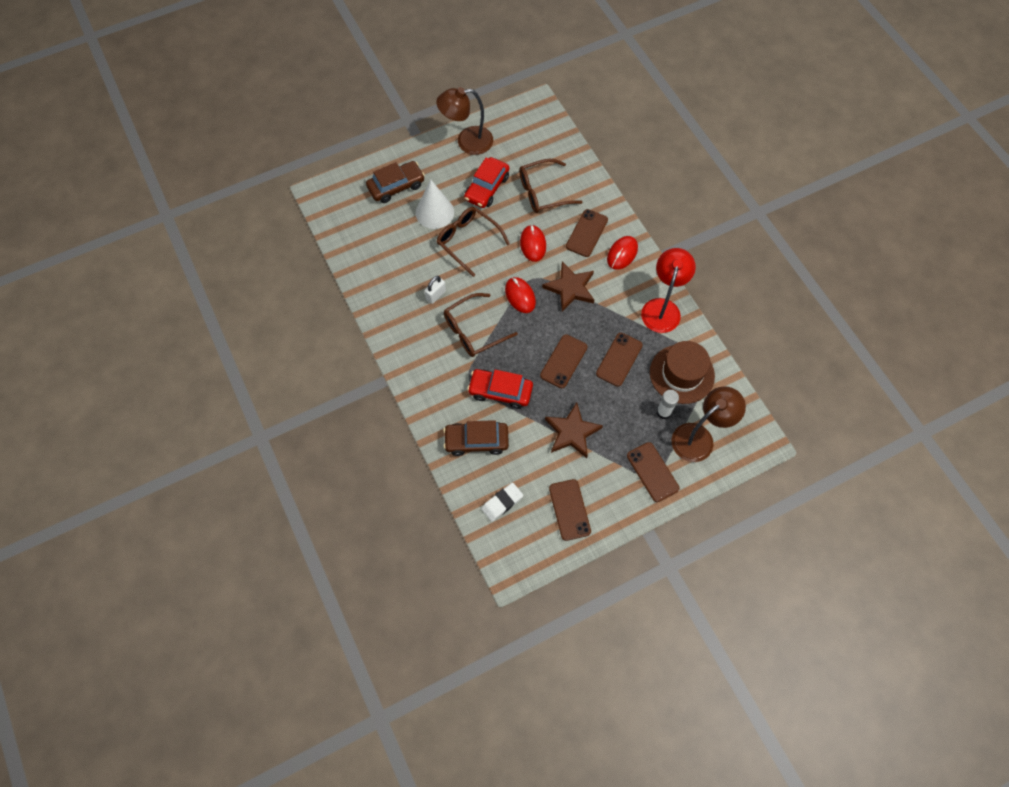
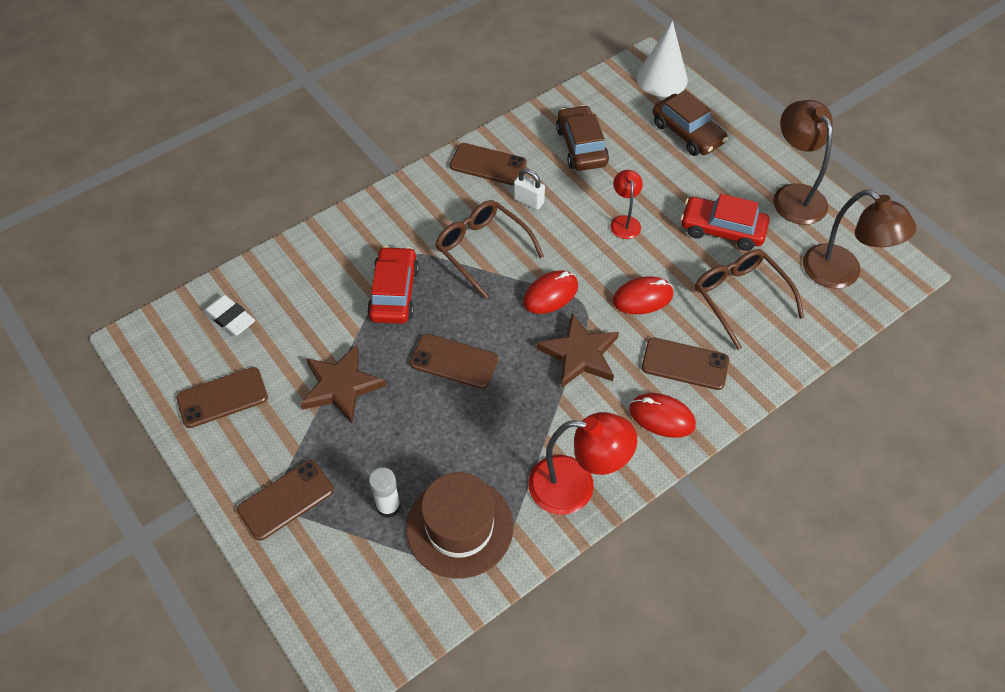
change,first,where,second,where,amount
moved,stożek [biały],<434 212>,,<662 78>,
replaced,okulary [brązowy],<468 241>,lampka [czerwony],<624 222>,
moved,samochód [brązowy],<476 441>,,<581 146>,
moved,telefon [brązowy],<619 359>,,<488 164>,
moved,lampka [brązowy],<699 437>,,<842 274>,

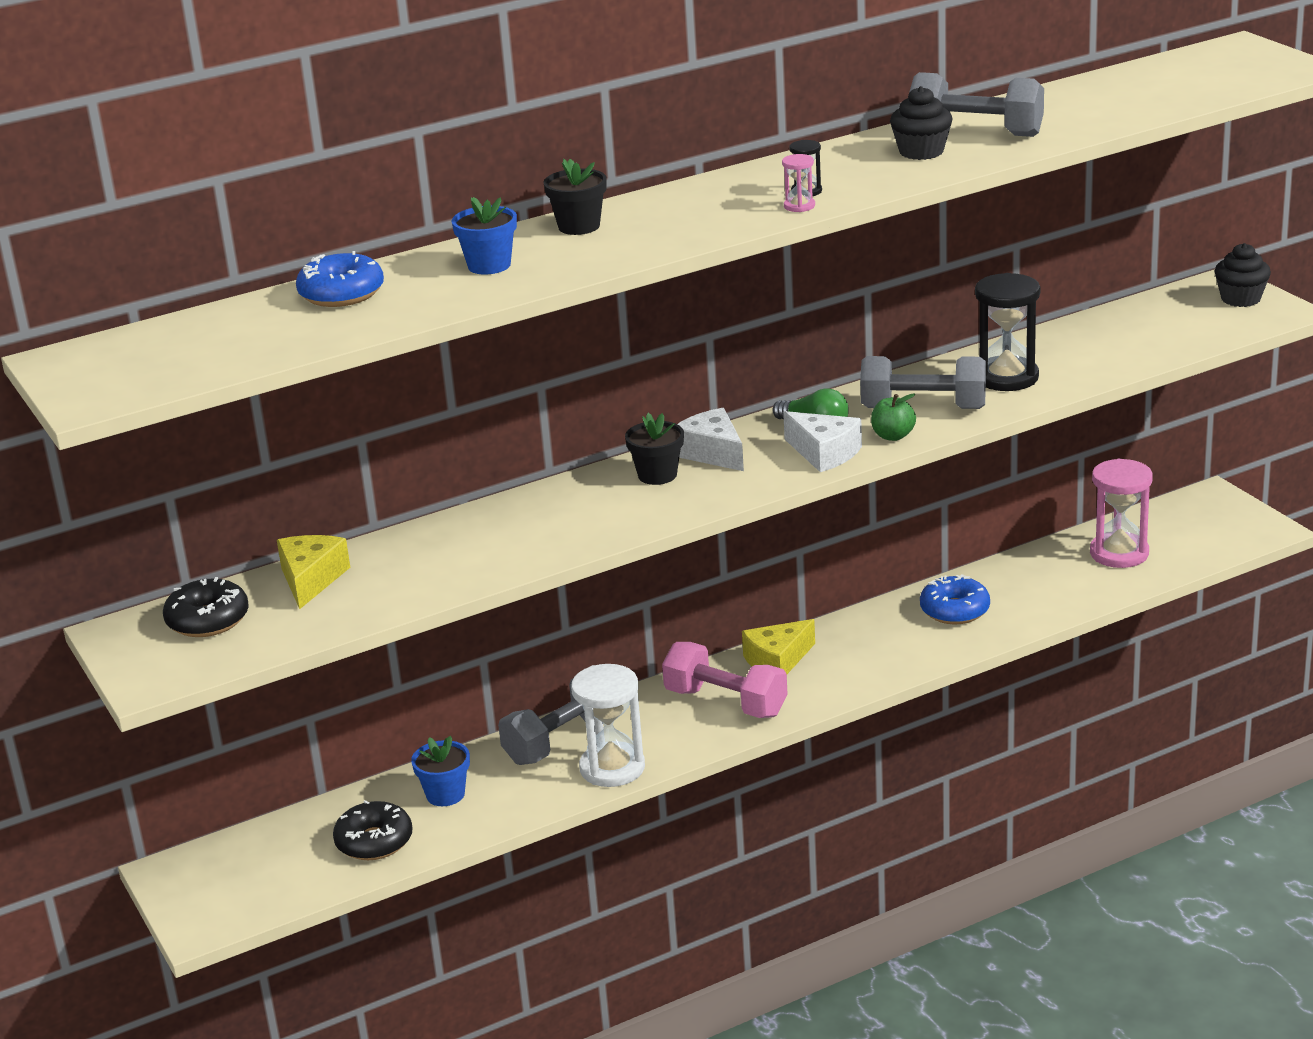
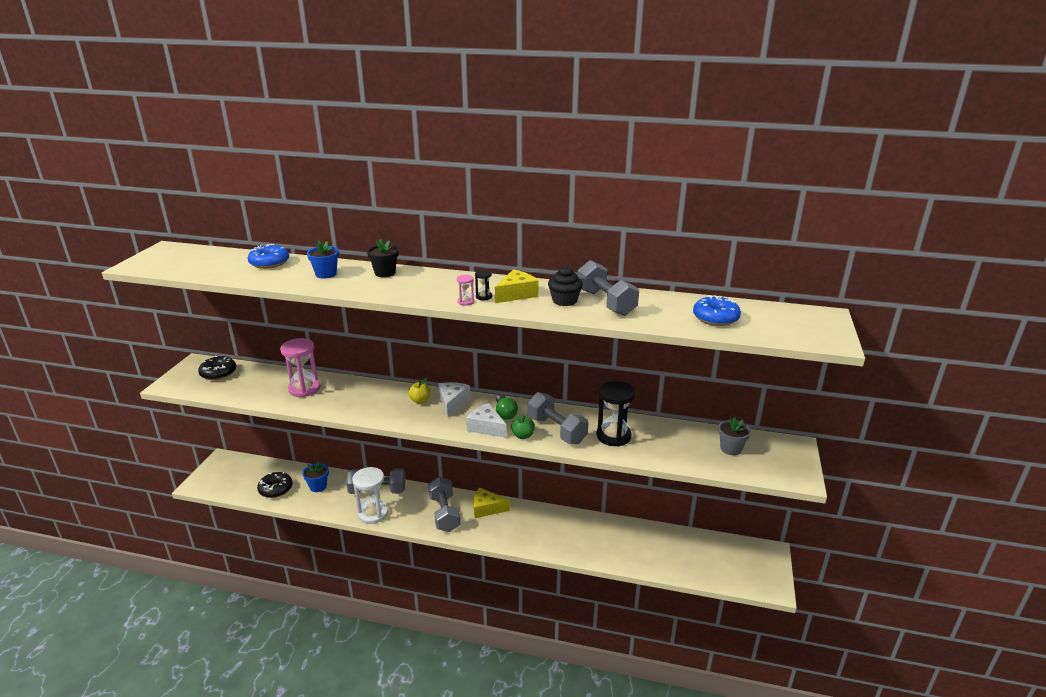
change,first,where,second,where,amount
moved,ser [żółty],<311 579>,,<516 294>,
replaced,doniczka [czarny],<657 475>,jabłko [żółty],<420 400>,
recoloured,hantel [różowy],<726 702>,hantel [szary],<444 513>,
turned,ser [biały],<824 453>,,<486 427>,135 degrees clockwise
moved,donut [niebieski],<954 610>,,<715 318>,
moved,klepsydra [różowy],<1119 553>,,<304 388>,
removed,muffinka [czarny],<1240 299>,,,
added,,,doniczka [szary],<731 448>,

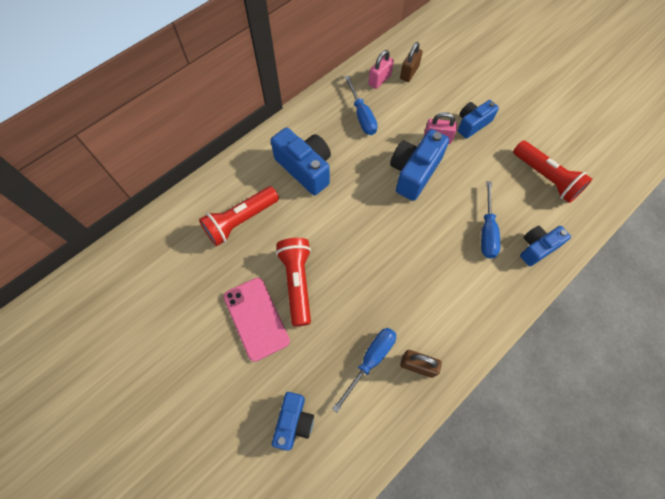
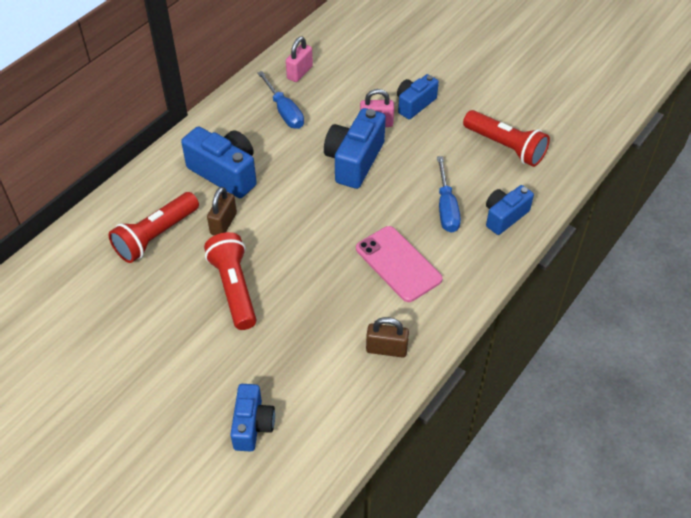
change,first,where,second,where,amount
moved,telefon [różowy],<256 318>,,<398 264>,
removed,śrubokręt [niebieski],<370 360>,,,
moved,kłódka [brązowy],<409 73>,,<223 224>,

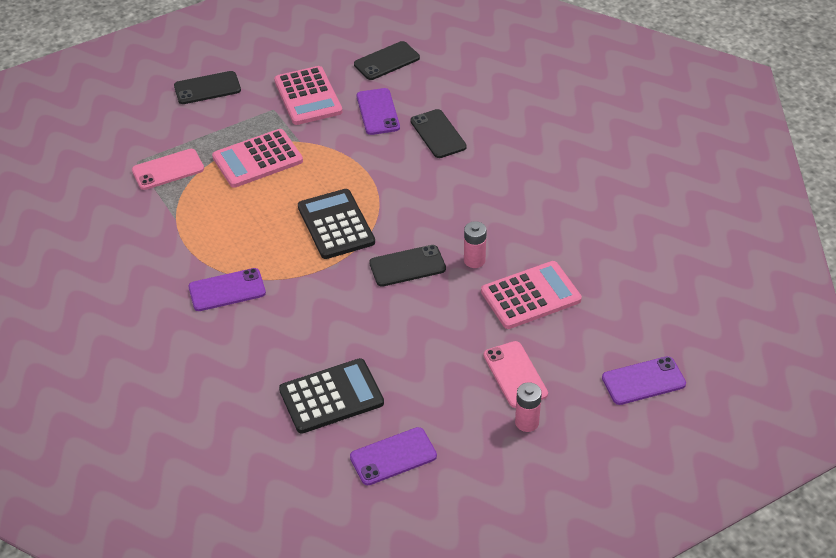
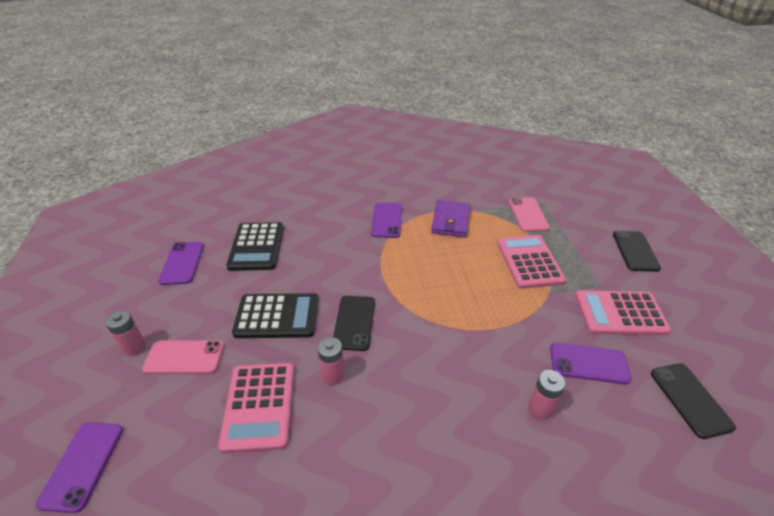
change,first,where,second,where,amount
moved,kalkulator [czarny],<336 224>,,<277 316>,
replaced,telefon [czarny],<438 134>,bateria [różowy],<540 408>,
added,,,portfel [fioletowy],<450 221>,

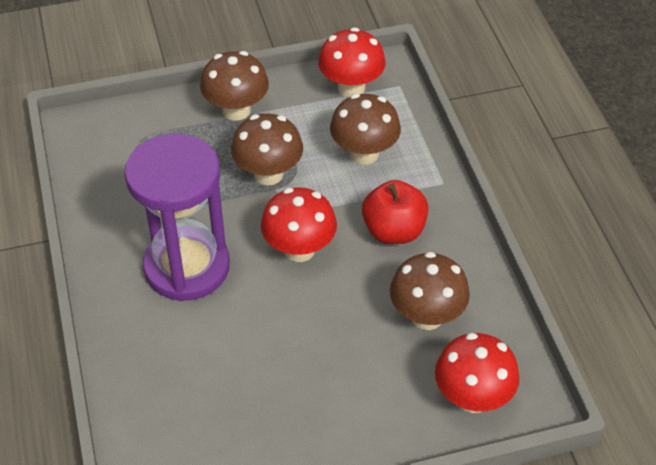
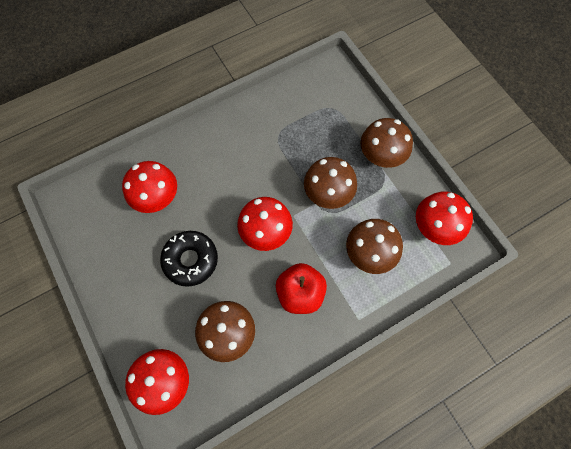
change,first,where,second,where,amount
removed,klepsydra [fioletowy],<187 267>,,,
added,,,grzyb [czerwony],<157 198>,
added,,,donut [czarny],<190 260>,

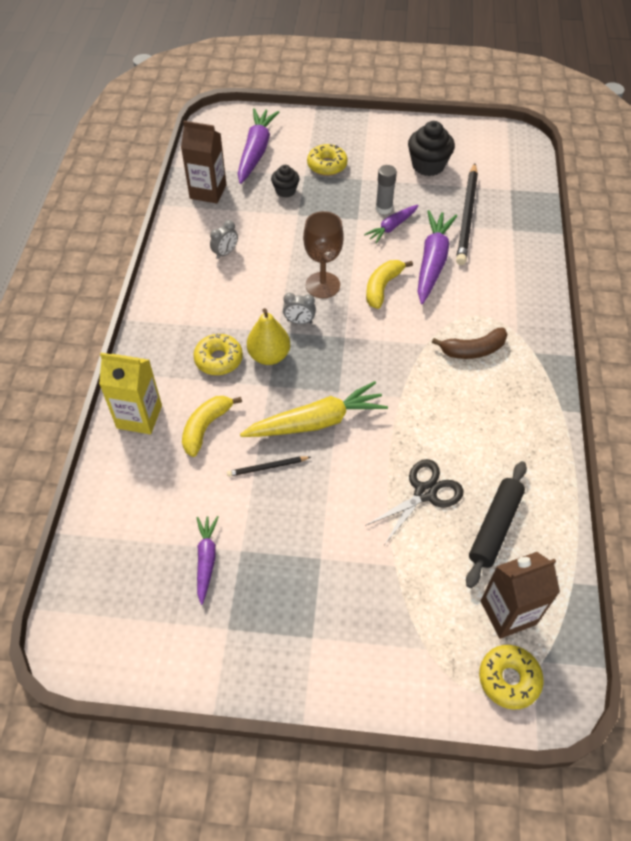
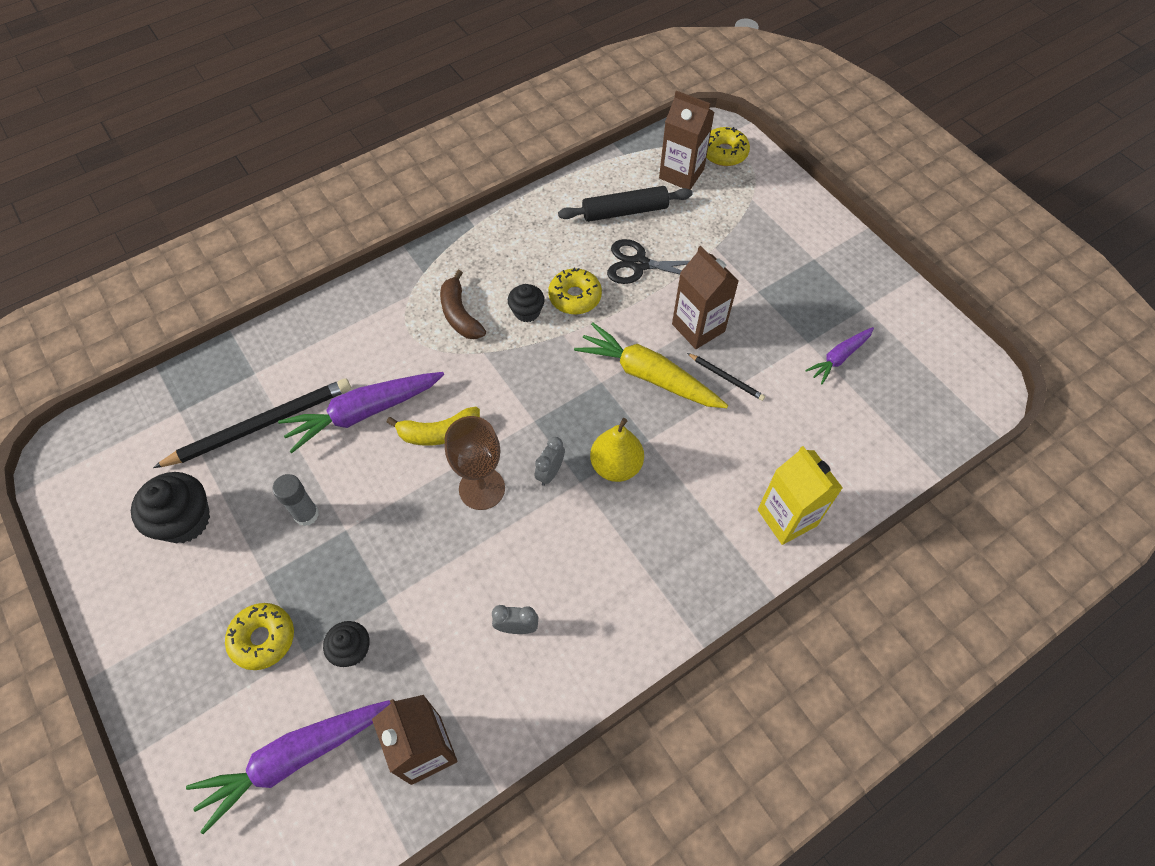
change,first,where,second,where,amount
removed,banan [żółty],<206 427>,,,
moved,donut [żółty],<218 359>,,<575 297>,
turned,budzik [szary],<299 321>,,<550 472>,120 degrees counterclockwise
removed,marchewka [fioletowy],<392 227>,,,
turned,banan [brązowy],<473 350>,,<460 314>,150 degrees counterclockwise
added,,,muffinka [czarny],<527 312>,
added,,,karton mleka [brązowy],<698 327>,

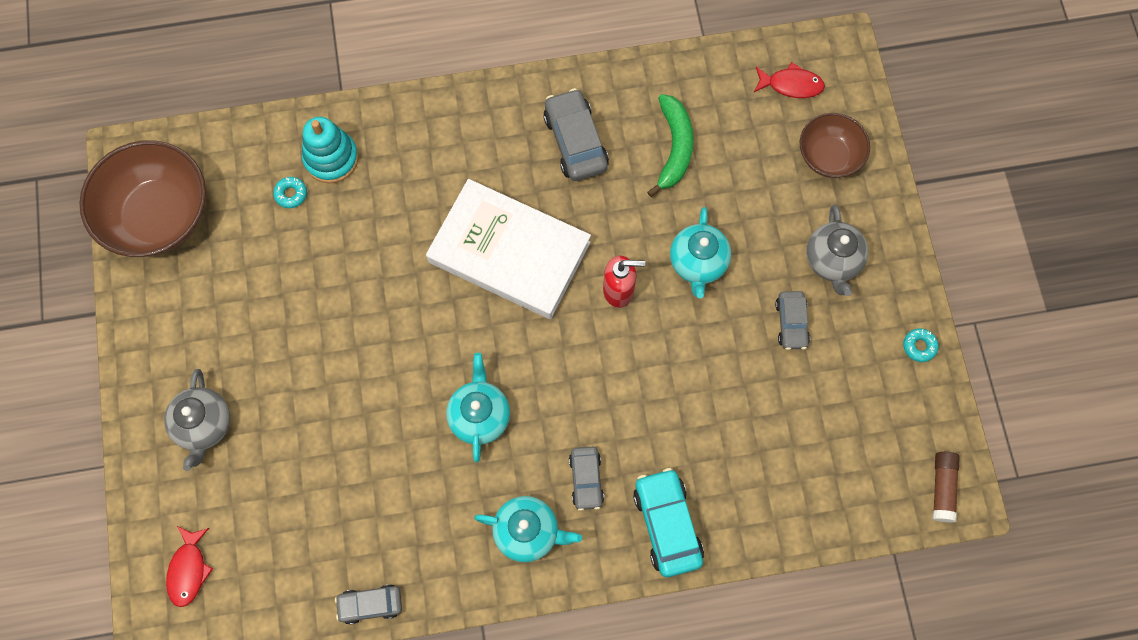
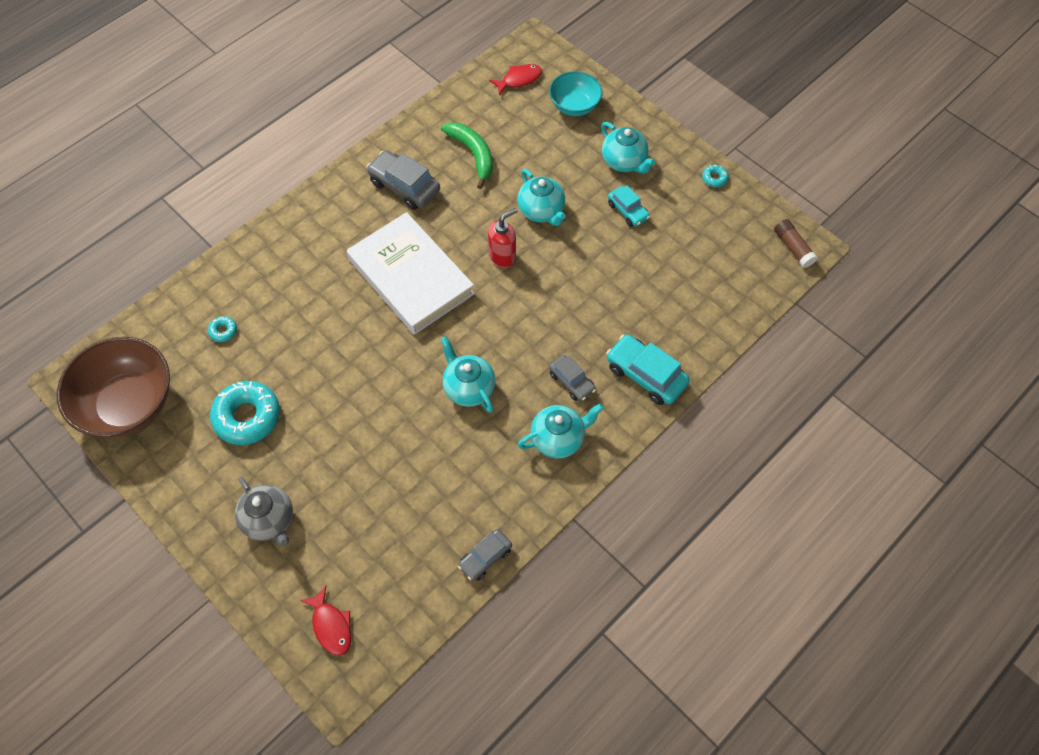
change,first,where,second,where,amount
removed,zabawka nakładanka [turkusowy],<331 158>,,,
turned,książka [biały],<509 252>,,<410 277>,60 degrees clockwise
recoloured,samochód [szary],<791 323>,samochód [turkusowy],<627 211>,
recoloured,miska [brązowy],<829 156>,miska [turkusowy],<574 106>,
recoloured,imbryk [szary],<832 261>,imbryk [turkusowy],<624 162>,
added,,,donut [turkusowy],<247 417>,

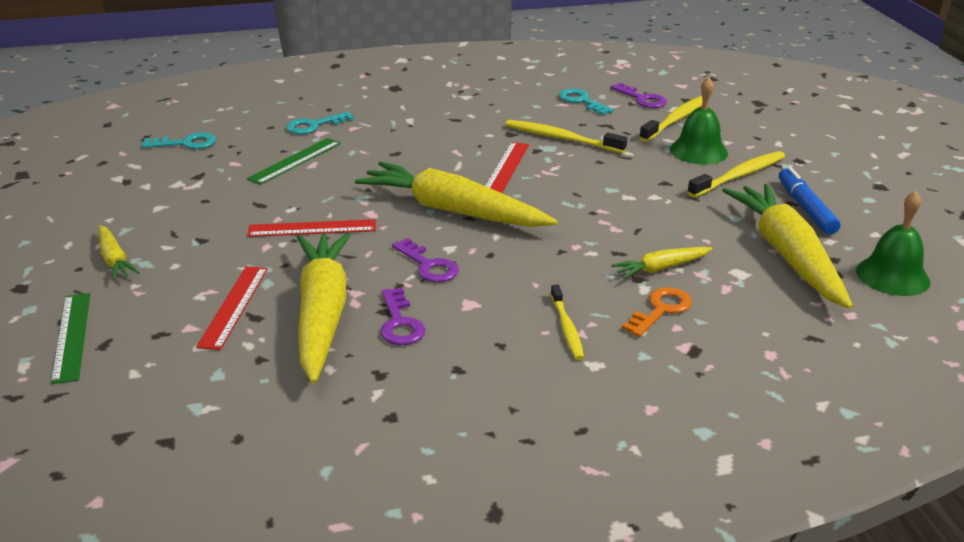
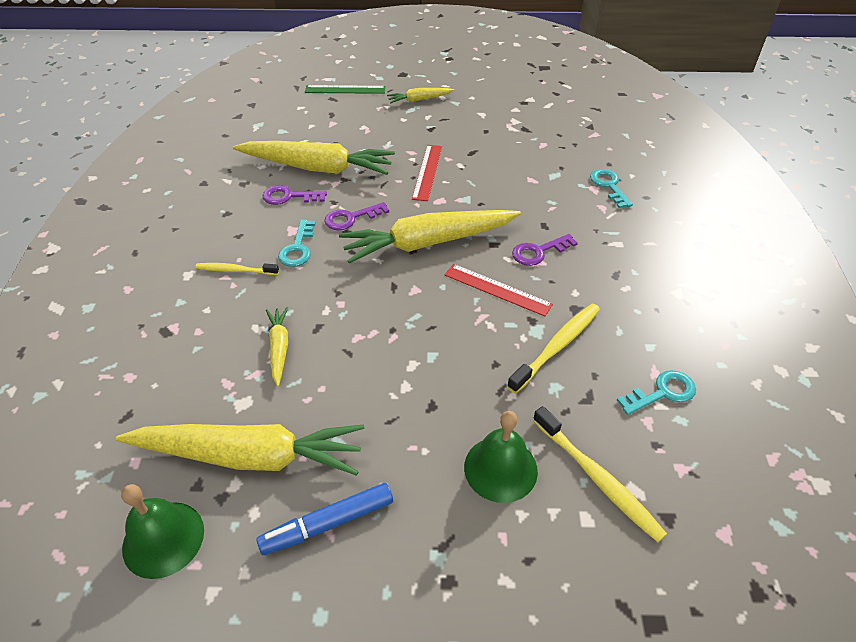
change,first,where,second,where,amount
moved,klucz [turkusowy],<186 143>,,<298 248>,
removed,linijka [czerwony],<233 306>,,,
removed,linijka [zielony],<295 161>,,,
turned,marchewka [żółty],<453 210>,,<428 243>,150 degrees counterclockwise
moved,klucz [fioletowy],<642 99>,,<538 252>,
removed,klucz [pomarańczowy],<661 310>,,,
removed,szczoteczka do zębów [żółty],<738 176>,,,
turned,flamaster [niebieski],<806 208>,,<328 523>,150 degrees clockwise

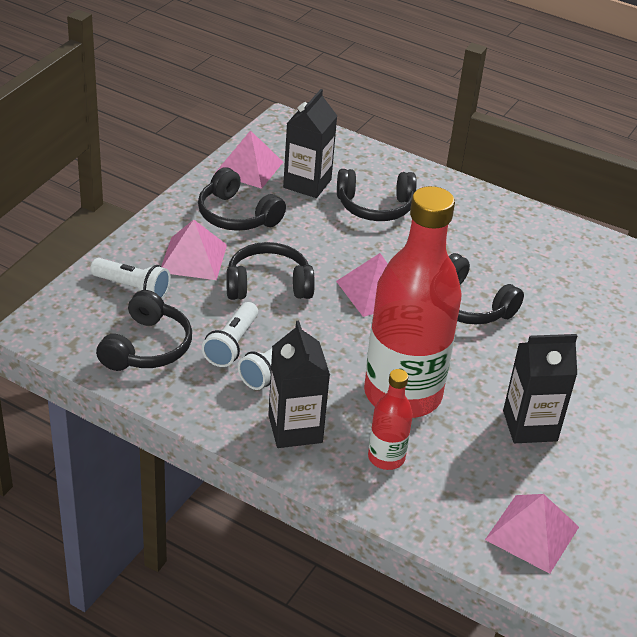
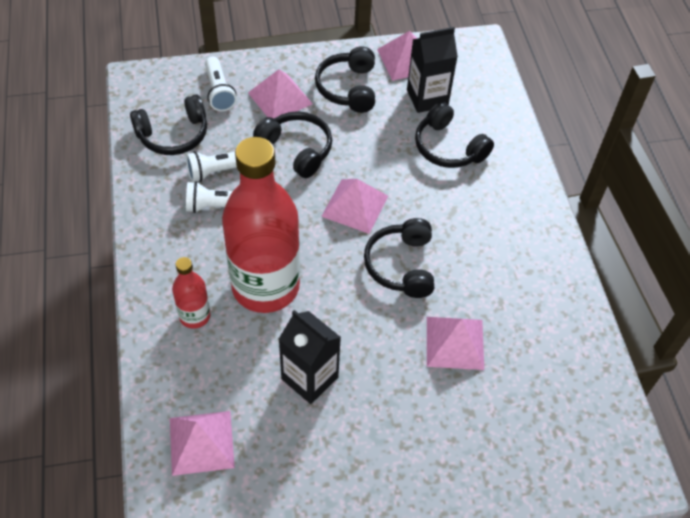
change,first,where,second,where,amount
removed,karton mleka [czarny],<295 429>,,,
added,,,piramida [różowy],<455 342>,

